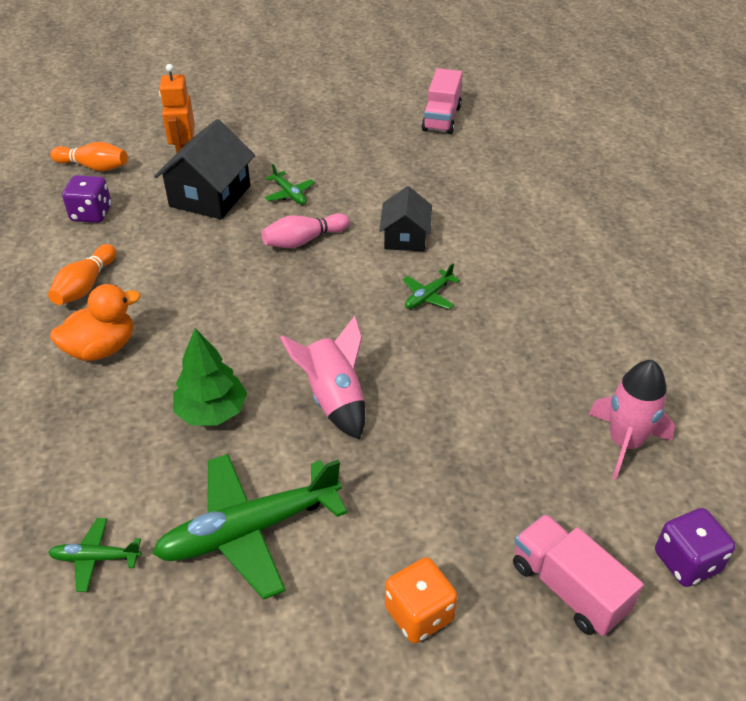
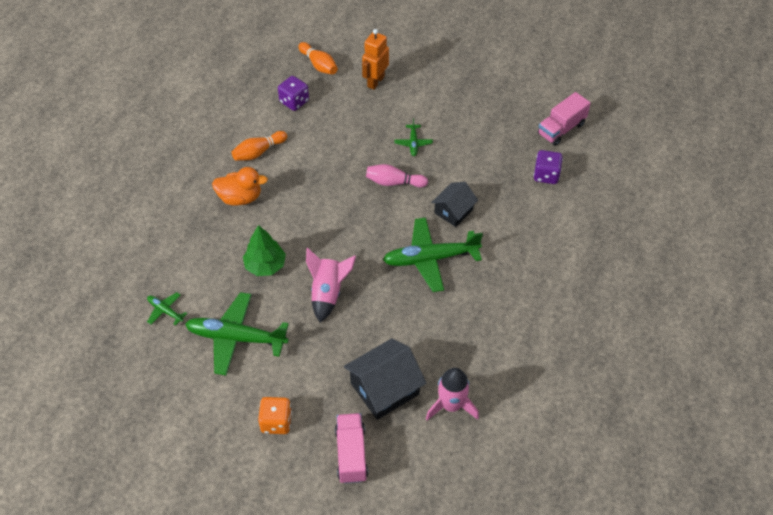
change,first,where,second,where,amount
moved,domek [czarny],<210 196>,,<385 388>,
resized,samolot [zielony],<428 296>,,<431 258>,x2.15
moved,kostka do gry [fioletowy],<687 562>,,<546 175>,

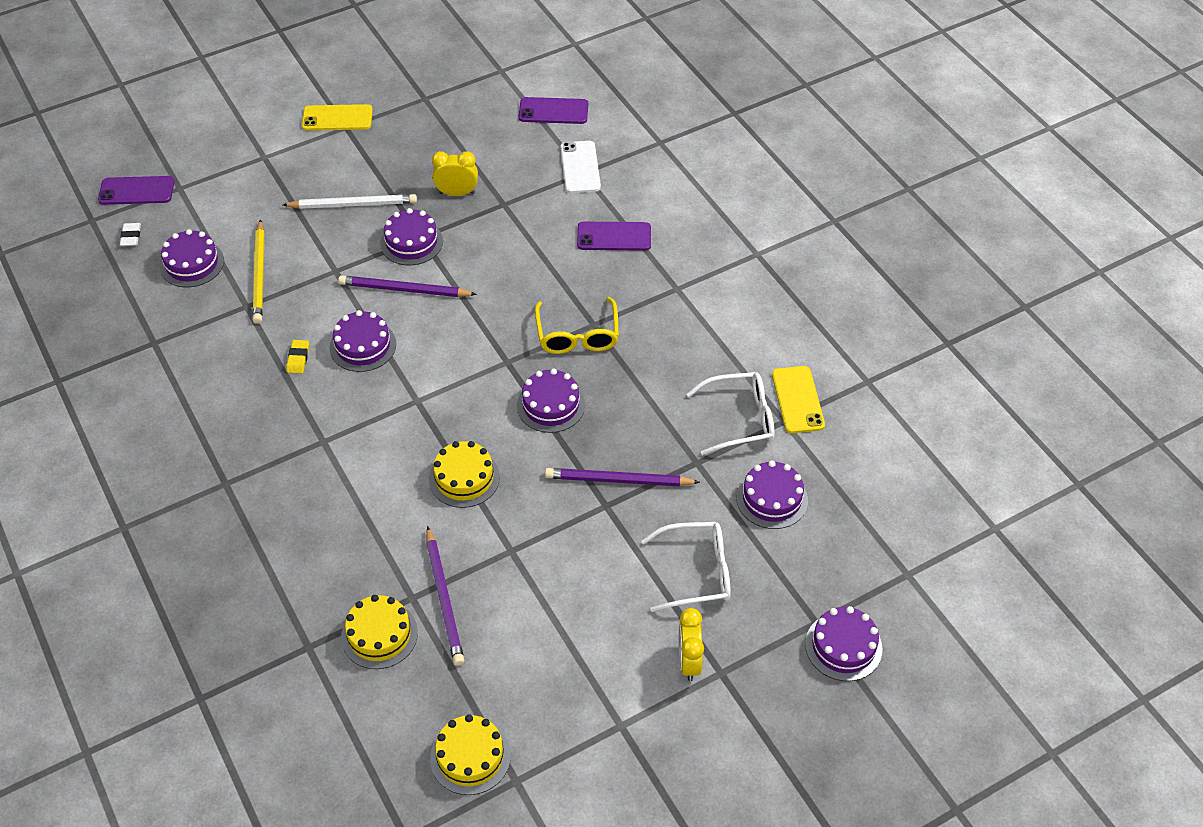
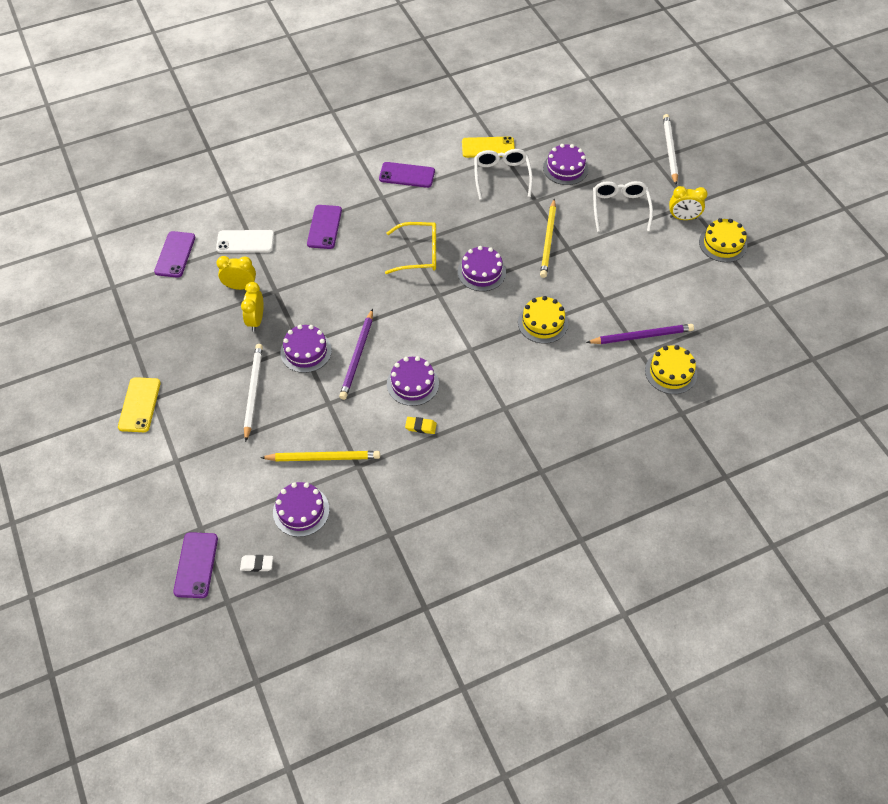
change,first,where,second,where,amount
moved,tort [żółty],<470 756>,,<723 244>,
recoloured,ołówek [fioletowy],<618 480>,ołówek [żółty],<548 240>,
replaced,tort [fioletowy],<843 646>,ołówek [biały],<669 150>,
added,,,budzik [żółty],<240 286>,
added,,,telefon [fioletowy],<407 175>,

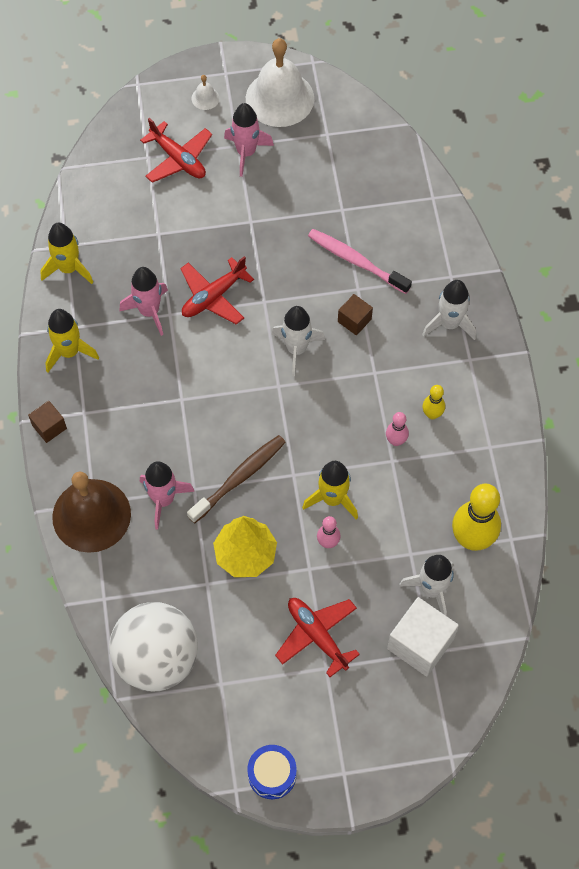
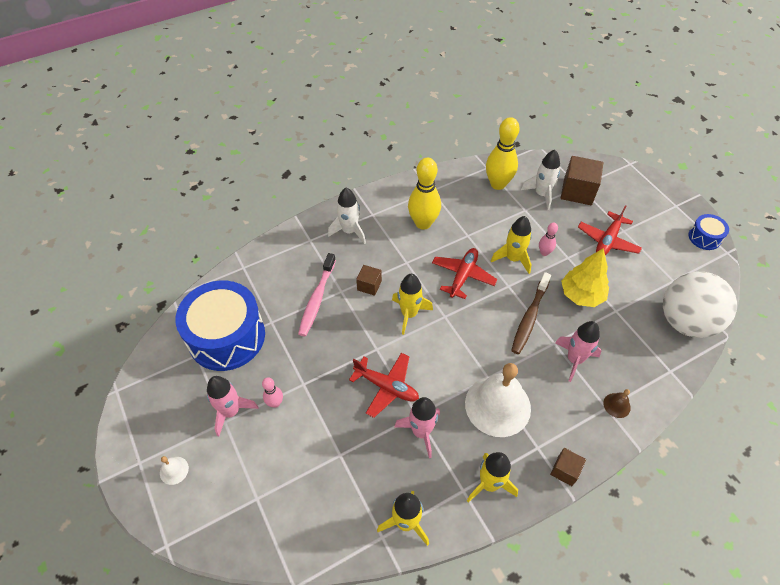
change,first,where,second,where,amount
resized,dzwonek [brązowy],<91 515>,,<616 405>,x0.41
moved,samolot [czerwony],<178 159>,,<463 276>,
turned,szczoteczka do zębów [brązowy],<239 478>,,<530 317>,90 degrees counterclockwise
moved,dzwonek [biały],<279 98>,,<497 405>,
recoloured,rakieta [biały],<296 349>,rakieta [żółty],<409 314>,
moved,kręgiel [różowy],<396 441>,,<275 403>,
recoloured,sześcian [biały],<420 644>,sześcian [brązowy],<577 191>,
resized,kręgiel [żółty],<432 414>,,<423 223>,x2.02
added,,,bęben [niebieski],<226 336>,

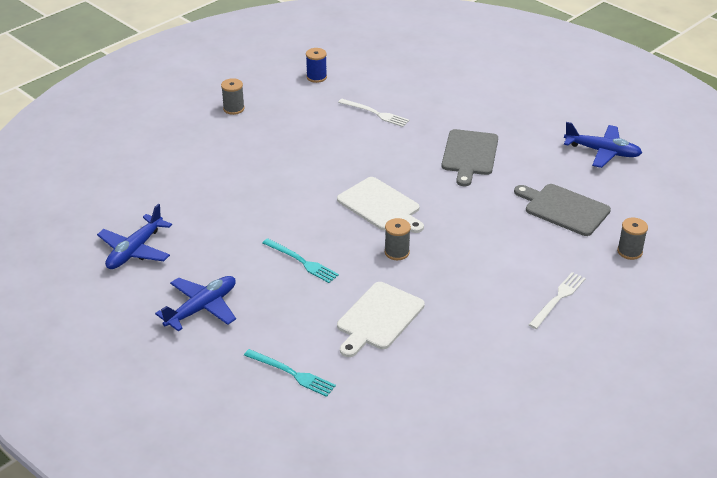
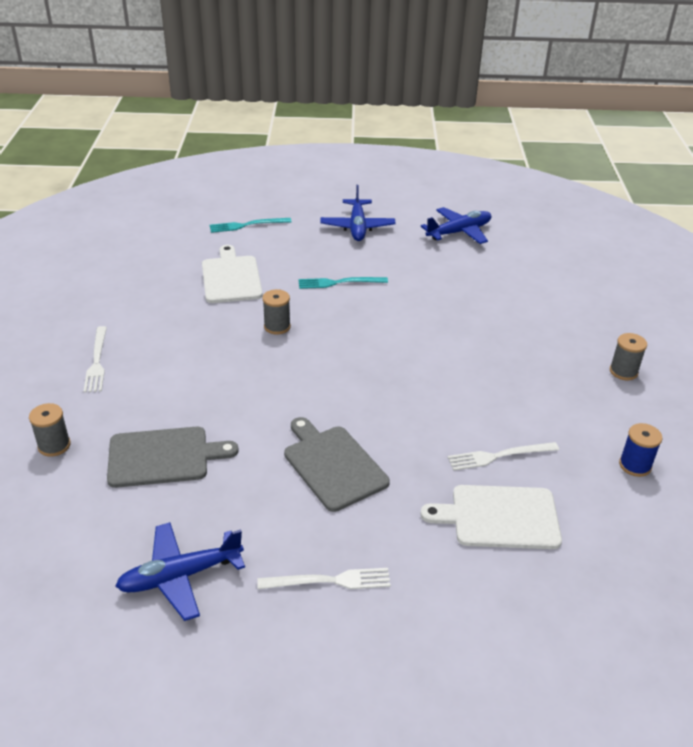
change,first,where,second,where,amount
turned,samolot [niebieski],<135 250>,,<459 232>,75 degrees clockwise
moved,deska do krojenia [biały],<380 206>,,<499 517>,
added,,,widelec [biały],<329 581>,

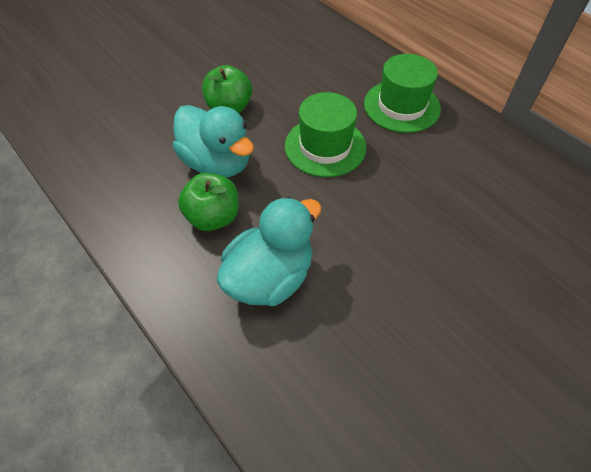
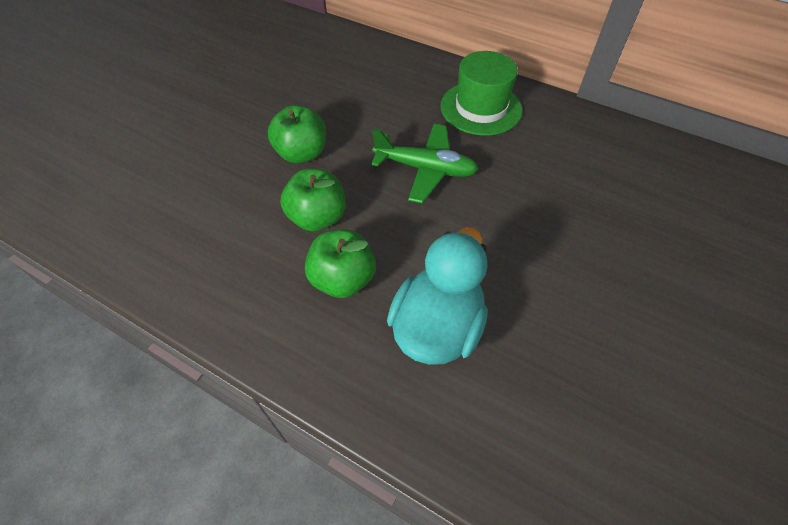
change,first,where,second,where,amount
replaced,kaczka [turkusowy],<217 163>,jabłko [zielony],<317 218>,
replaced,kapelusz [zielony],<325 146>,samolot [zielony],<425 169>,

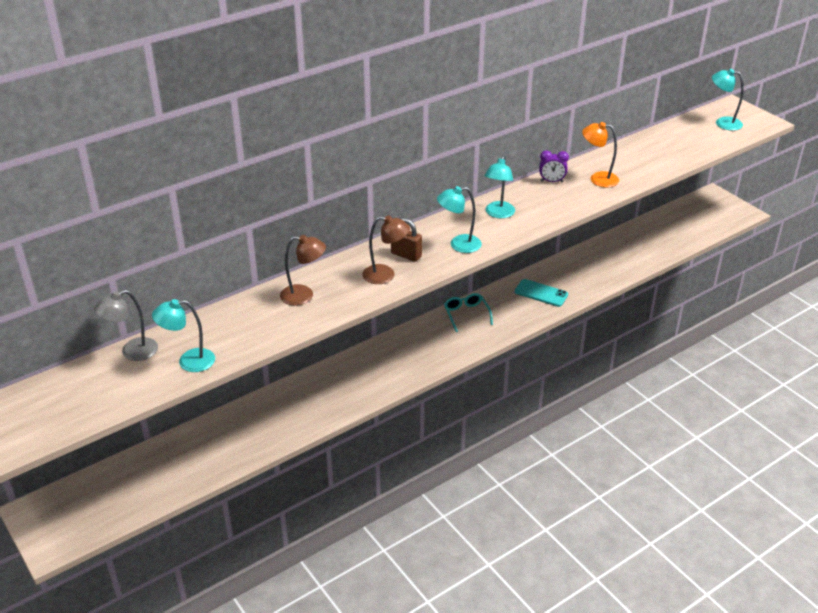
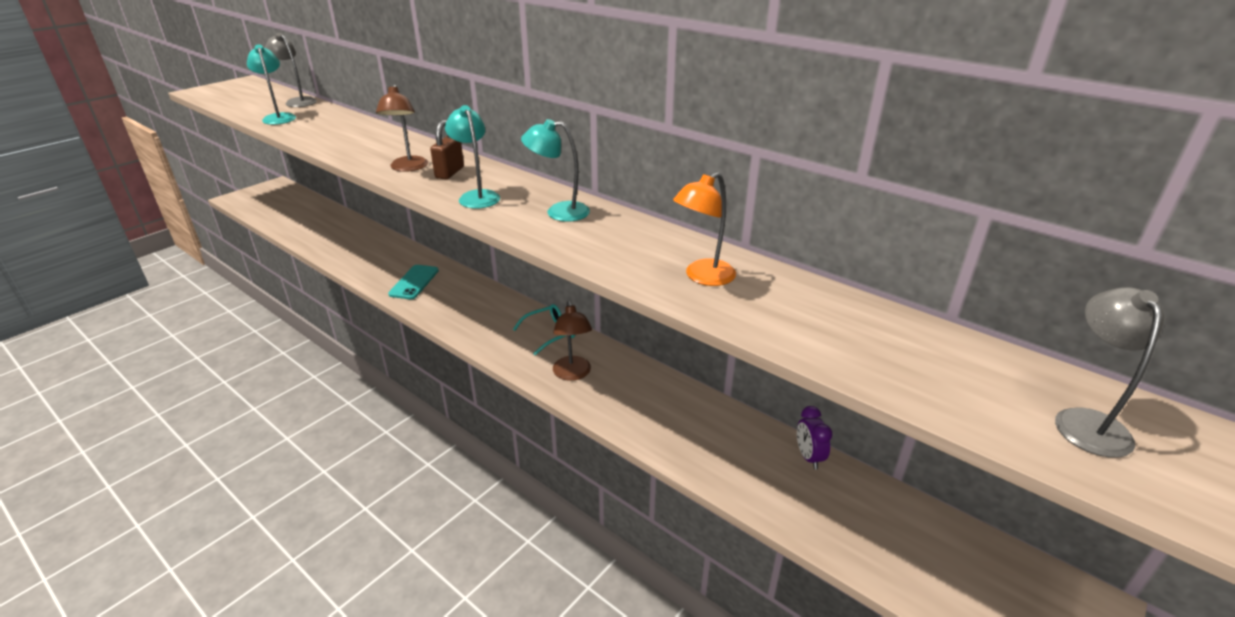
change,first,where,second,where,amount
moved,lampka [brązowy],<304 295>,,<573 374>,
moved,telefon [turkusowy],<541 293>,,<414 282>,
moved,budzik [fioletowy],<551 181>,,<808 457>,
turned,lampka [pomarańczowy],<598 179>,,<702 277>,135 degrees counterclockwise
recoloured,lampka [turkusowy],<723 123>,lampka [szary],<1086 421>,

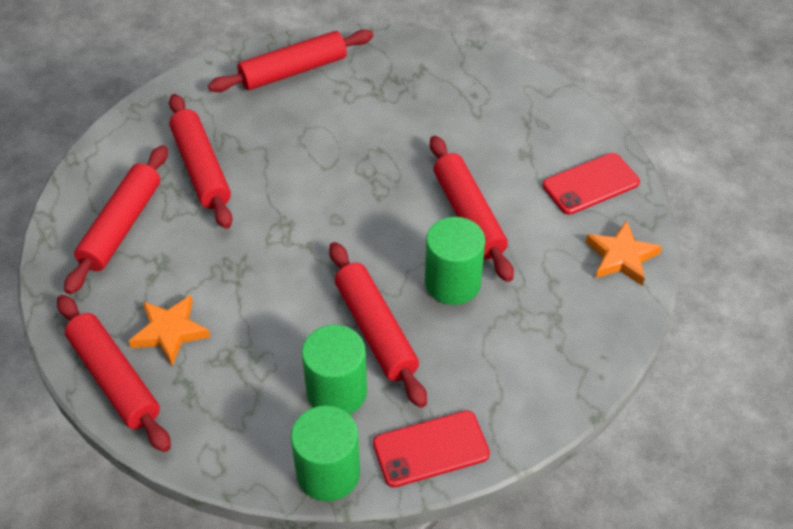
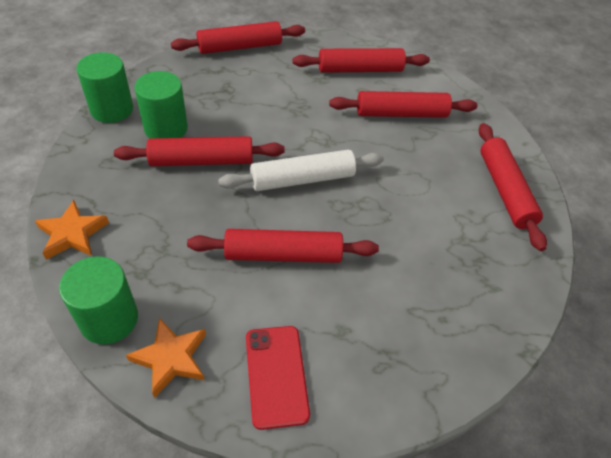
change,first,where,second,where,amount
turned,wałek do ciasta [czerwony],<121 226>,,<360 69>,45 degrees counterclockwise
moved,gwiazda [pomarańczowy],<170 332>,,<72 234>,
removed,telefon [czerwony],<431 449>,,,
moved,walec [zielony],<452 282>,,<109 319>,
added,,,wałek do ciasta [biały],<302 179>,

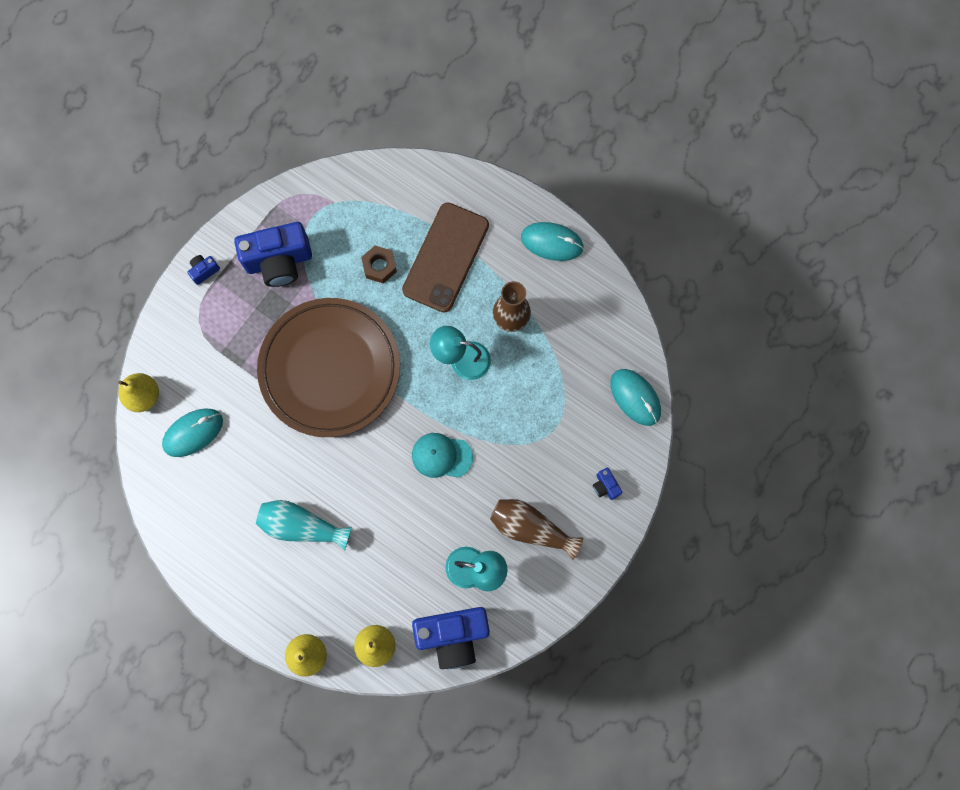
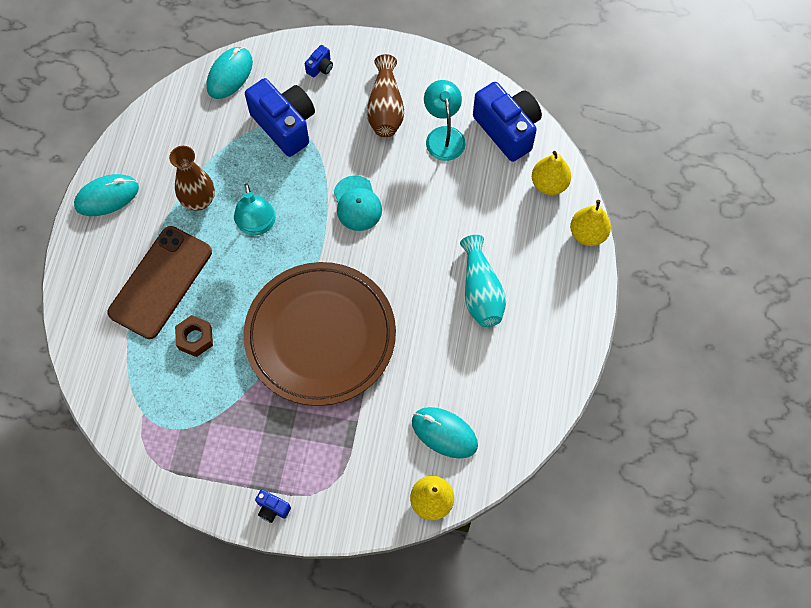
change,first,where,second,where,amount
moved,aparat fotograficzny [niebieski],<279 261>,,<285 125>,
turned,telefon [brązowy],<446 257>,,<160 282>,60 degrees counterclockwise
turned,myszka [turkusowy],<552 242>,,<107 197>,75 degrees clockwise

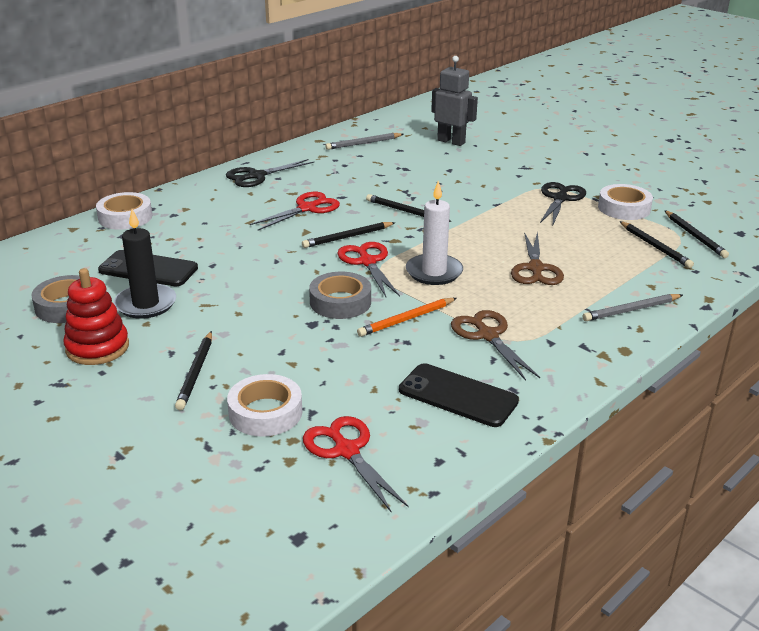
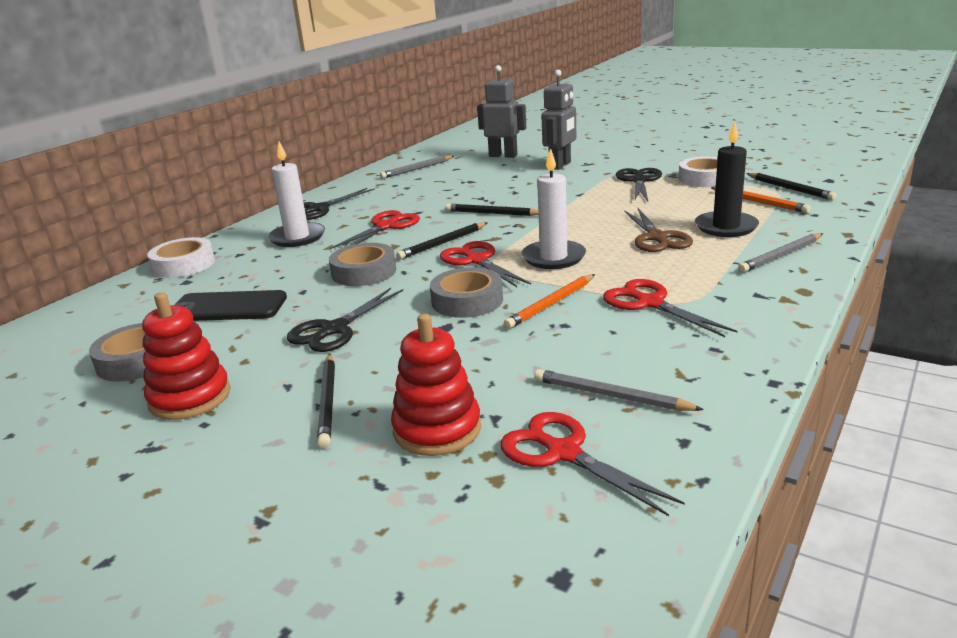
change,first,where,second,where,amount
moved,świeca [czarny],<146 304>,,<726 227>,
replaced,taśma klejąca [biały],<265 412>,zabawka nakładanka [czerwony],<437 429>,
removed,telefon [czarny],<458 396>,,,
recoloured,nożyczki [brązowy],<487 335>,nożyczki [czerwony],<650 303>,
recoloured,ołówek [czarny],<655 246>,ołówek [pomarańczowy],<759 202>,
added,,,świeca [biały],<297 237>,
added,,,nożyczki [czarny],<334 329>,
added,,,taśma klejąca [szary],<364 272>,
added,,,ołówek [szary],<611 395>,
added,,,robot [szary],<560 165>,

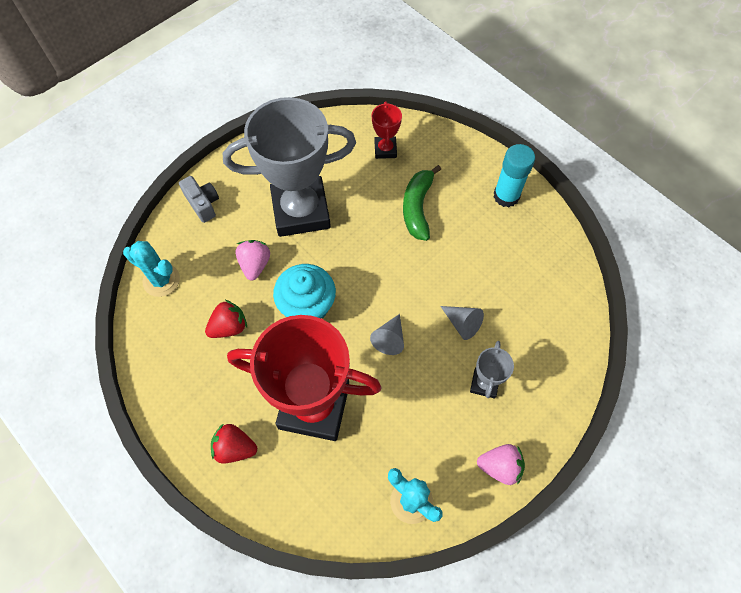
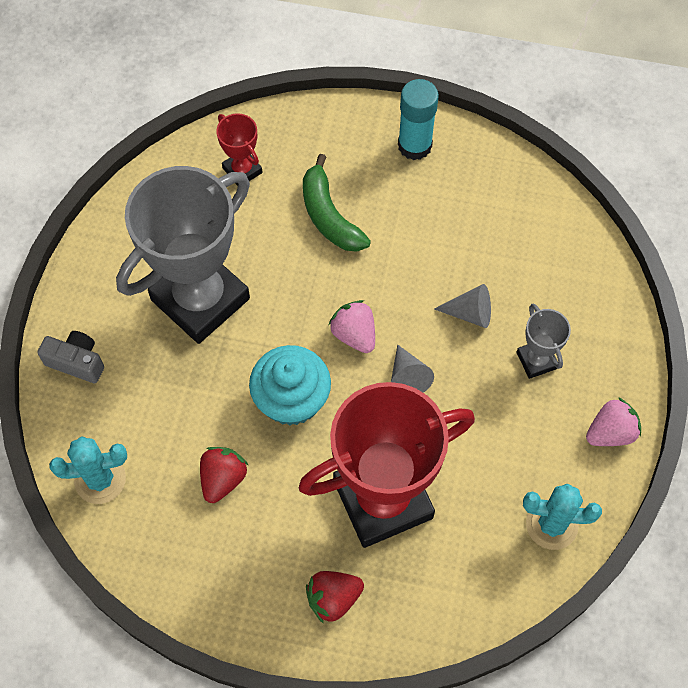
change,first,where,second,where,amount
moved,truskawka [różowy],<255 265>,,<354 334>,

